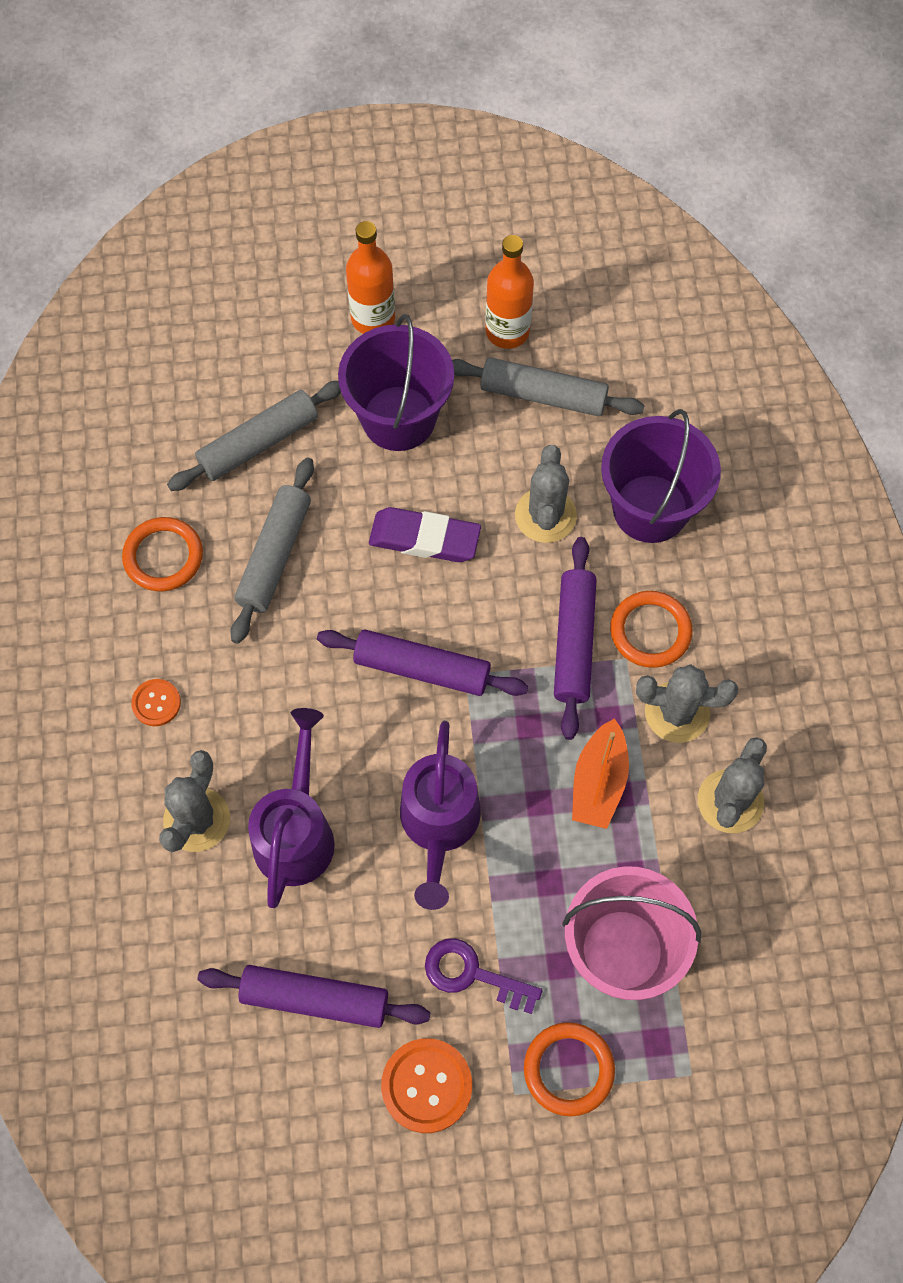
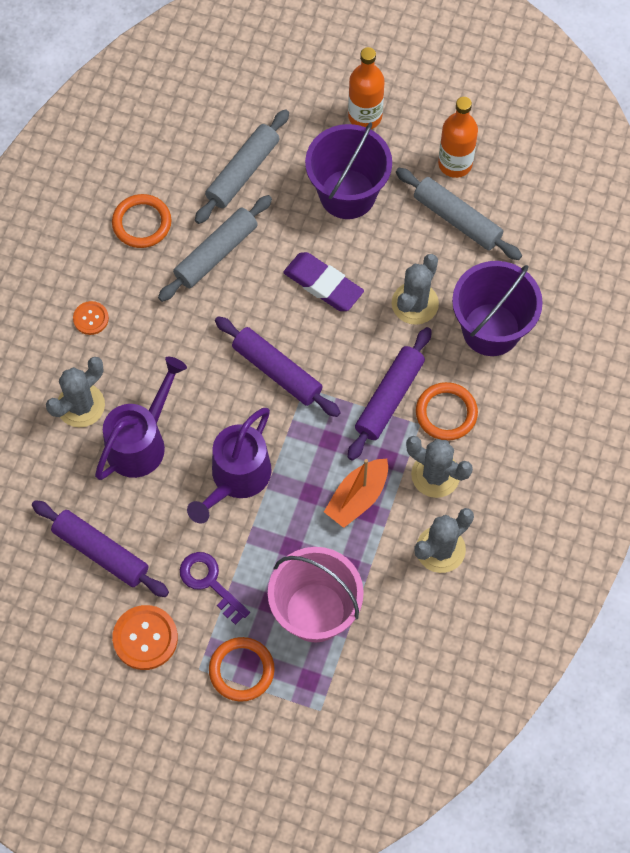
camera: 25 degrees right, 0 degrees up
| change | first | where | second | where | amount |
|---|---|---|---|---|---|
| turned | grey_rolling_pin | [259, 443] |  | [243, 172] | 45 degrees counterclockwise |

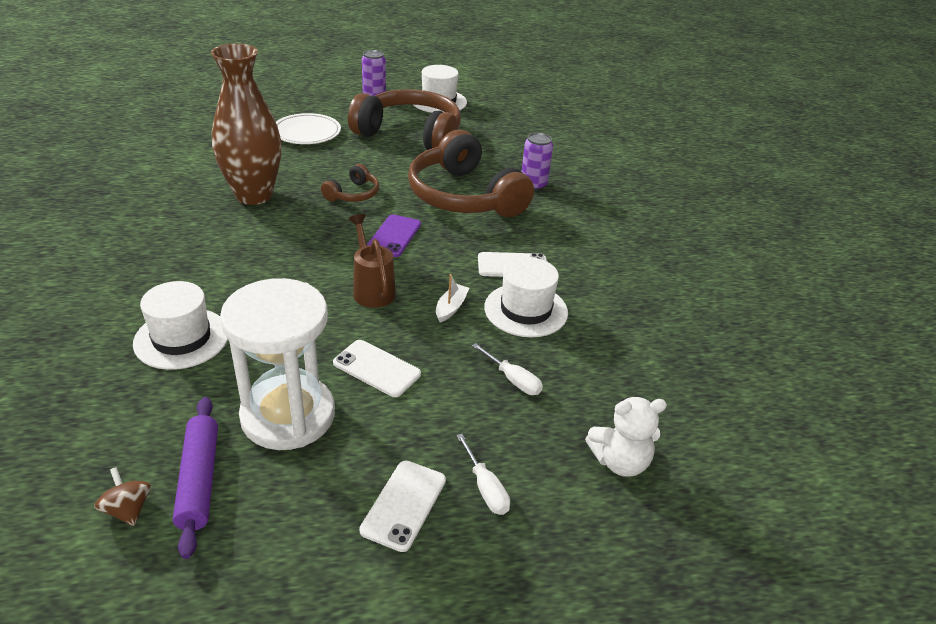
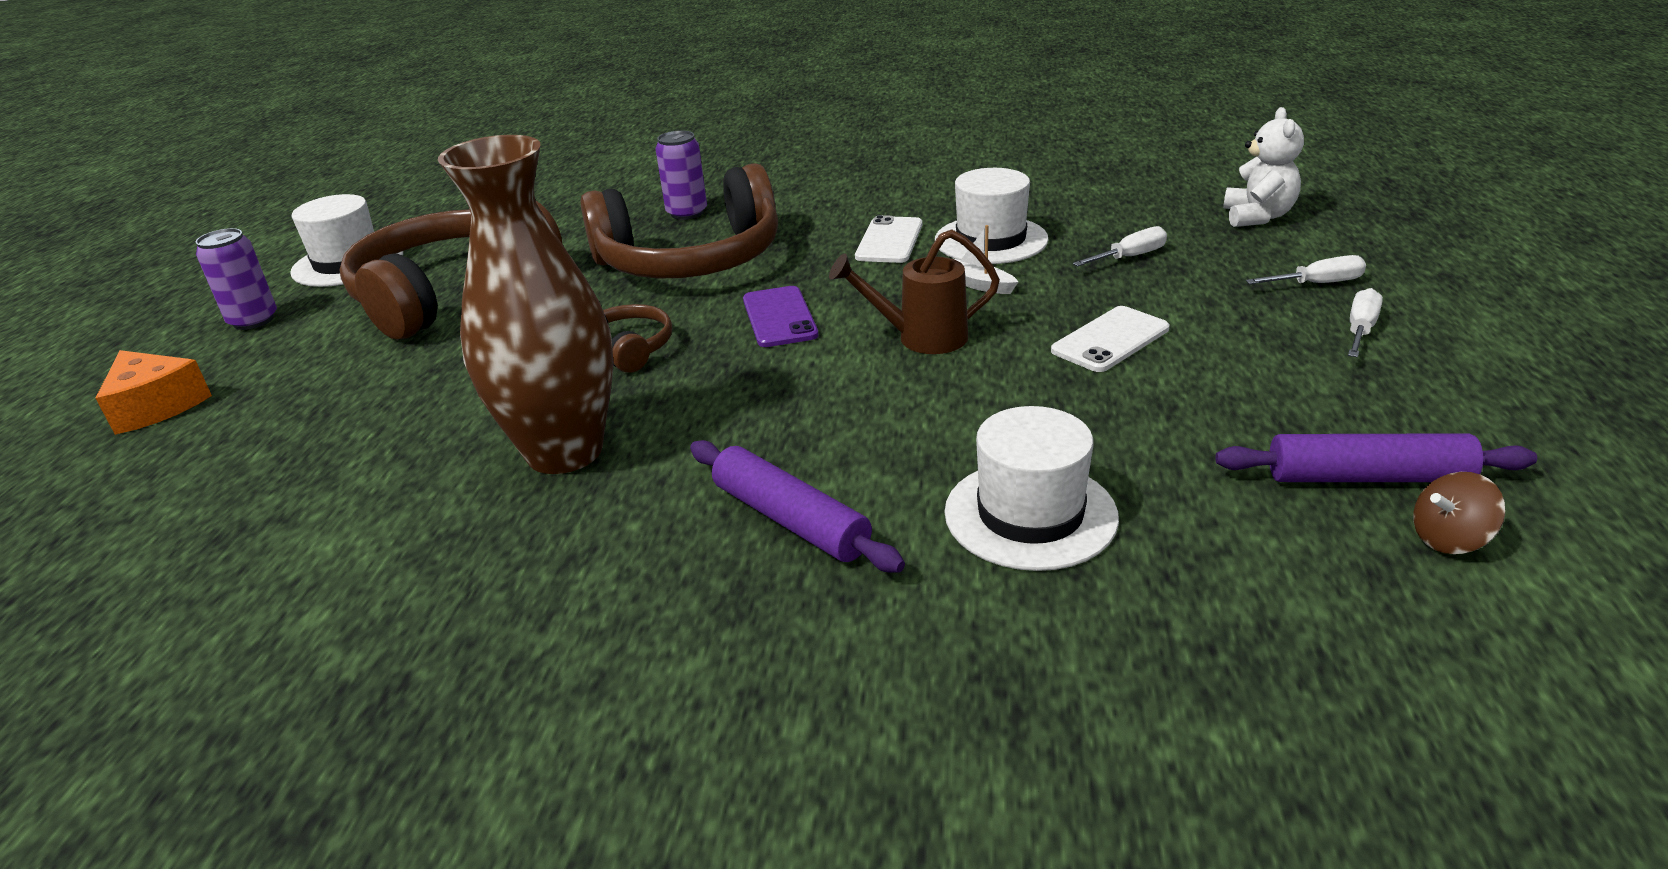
camera: 70 degrees left, 5 degrees down
| change | first | where | second | where | amount |
|---|---|---|---|---|---|
| removed | white_plate | [307, 133] |  |  |  |
| turned | purple_phone | [394, 236] |  | [779, 317] | 45 degrees clockwise |
| removed | white_hourglass | [288, 415] |  |  |  |
| replaced | white_phone | [404, 505] | white_screwdriver | [1360, 330] |  |
| added |  |  | orange_cheese | [156, 406] |  |
| added |  |  | purple_rolling_pin | [791, 520] |  |

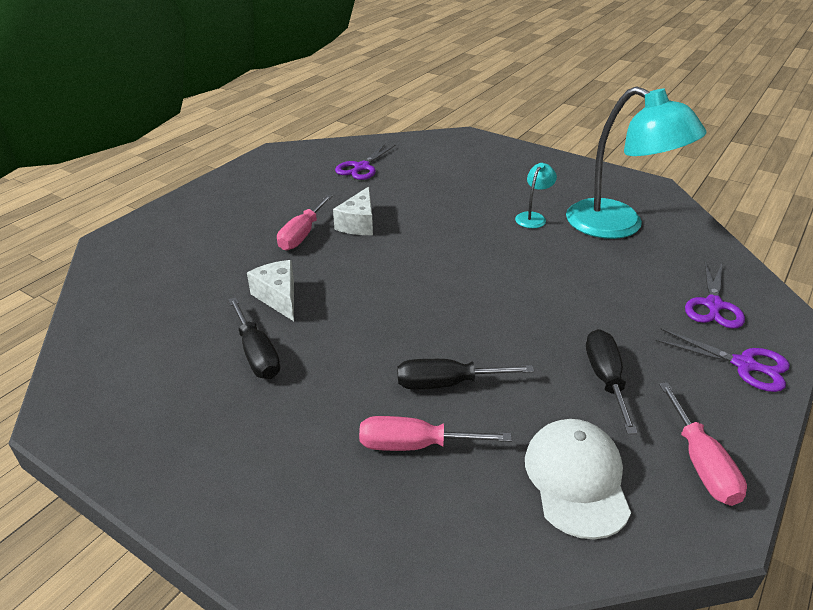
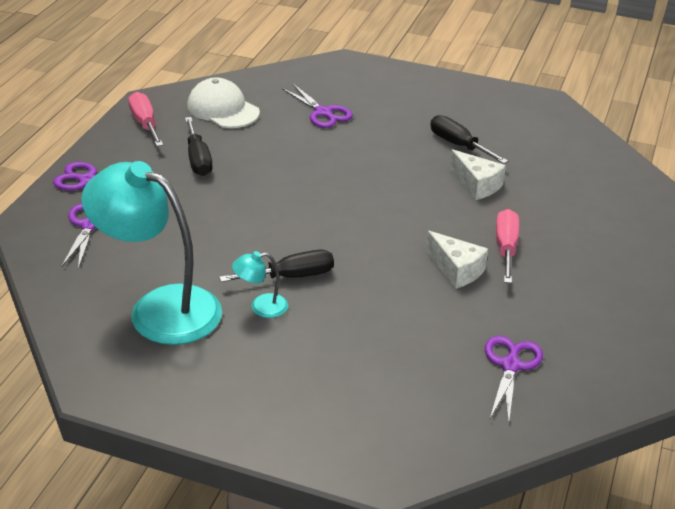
camera: 165 degrees right, 0 degrees up
| change | first | where | second | where | amount |
|---|---|---|---|---|---|
| turned | turquoise_lamp | [533, 217] |  | [261, 307] | 60 degrees clockwise |
| turned | white_cheese | [358, 224] |  | [456, 270] | 135 degrees clockwise |
| moved | black_screwdriver | [447, 383] |  | [291, 276] |  |
| replaced | pink_screwdriver | [415, 445] | purple_scissors | [323, 112] |  |
| turned | white_cap | [576, 479] |  | [223, 109] | 150 degrees clockwise |

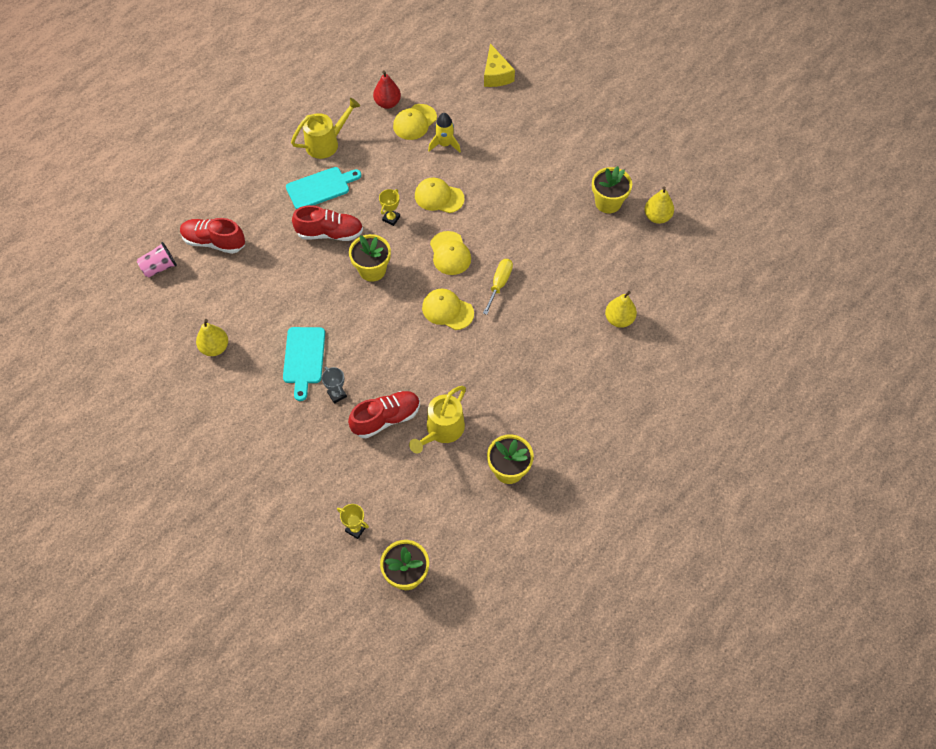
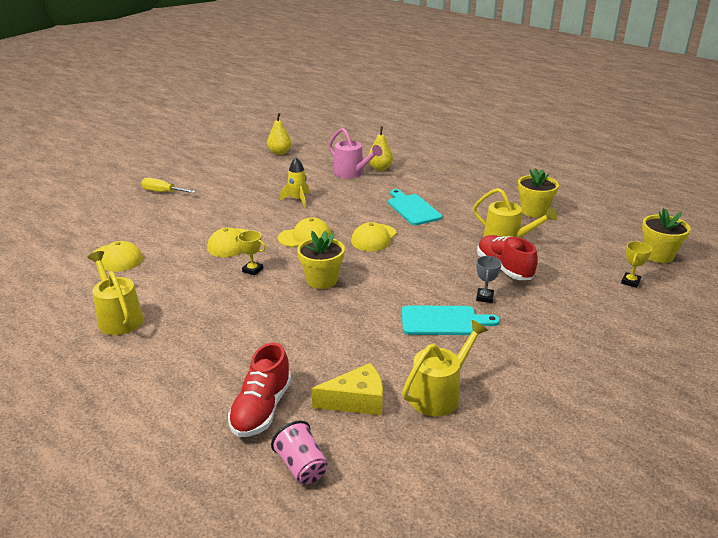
camera: 90 degrees left, 30 degrees down
| change | first | where | second | where | amount |
|---|---|---|---|---|---|
| moved | yellow_cheese | [496, 75] |  | [356, 401] |  |
| removed | red_pear | [387, 103] |  |  |  |
| moved | yellow_rocket | [444, 144] |  | [298, 200] |  |
| removed | yellow_flower_pot | [608, 202] |  |  |  |
| moved | turquoise_cutting_board | [320, 187] |  | [412, 209] |  |
| removed | red_shoe | [330, 233] |  |  |  |
| moved | yellow_screwdriver | [499, 284] |  | [163, 192] |  |
| replaced | yellow_pear | [215, 348] | yellow_watering_can | [439, 394] |  |
| turned | grey_trophy | [337, 394] |  | [484, 297] | 45 degrees counterclockwise |
| added |  |  | pink_watering_can | [352, 173] |  |

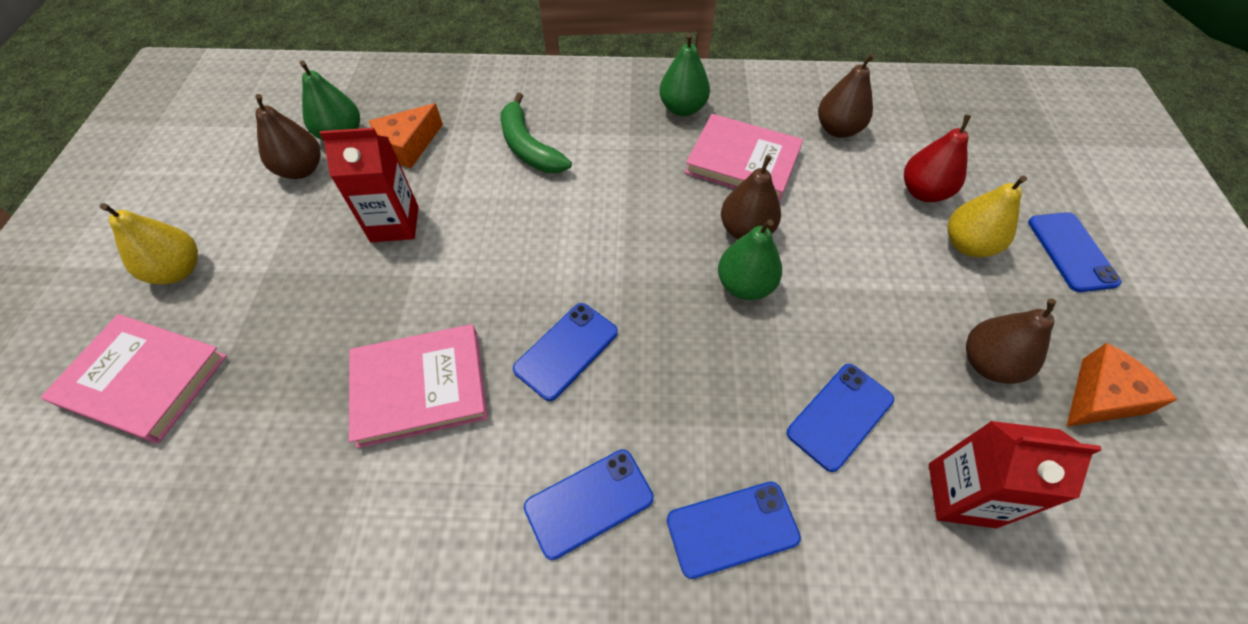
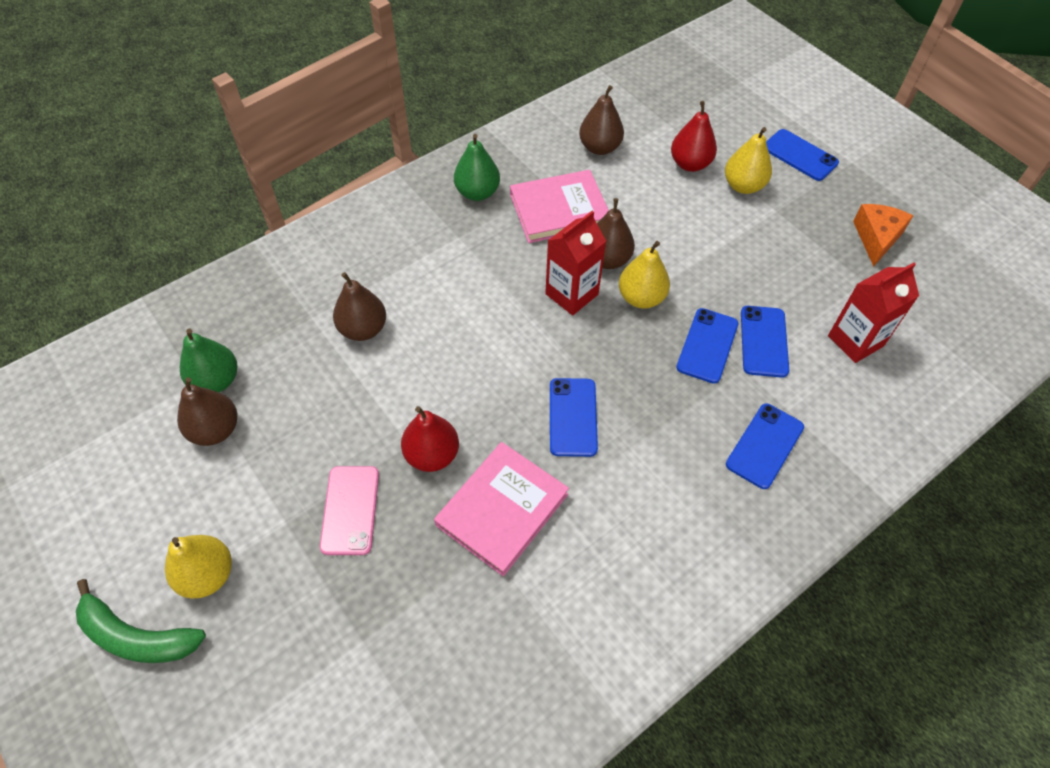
camera: 40 degrees left, 0 degrees up
| change | first | where | second | where | amount |
|---|---|---|---|---|---|
| moved | green_banana | [529, 147] |  | [137, 636] |  |
| removed | orange_cheese | [409, 145] |  |  |  |
| moved | red_carton | [395, 224] |  | [571, 294] |  |
| recoloured | green_pear | [744, 285] | yellow_pear | [641, 298] |  |
| moved | brown_pear | [988, 363] |  | [363, 329] |  |
| removed | pink_book | [144, 379] |  |  |  |
| moved | blue_phone | [589, 503] |  | [707, 345] |  |
| added |  |  | red_pear | [432, 455] |  |
| added |  |  | pink_phone | [350, 510] |  |

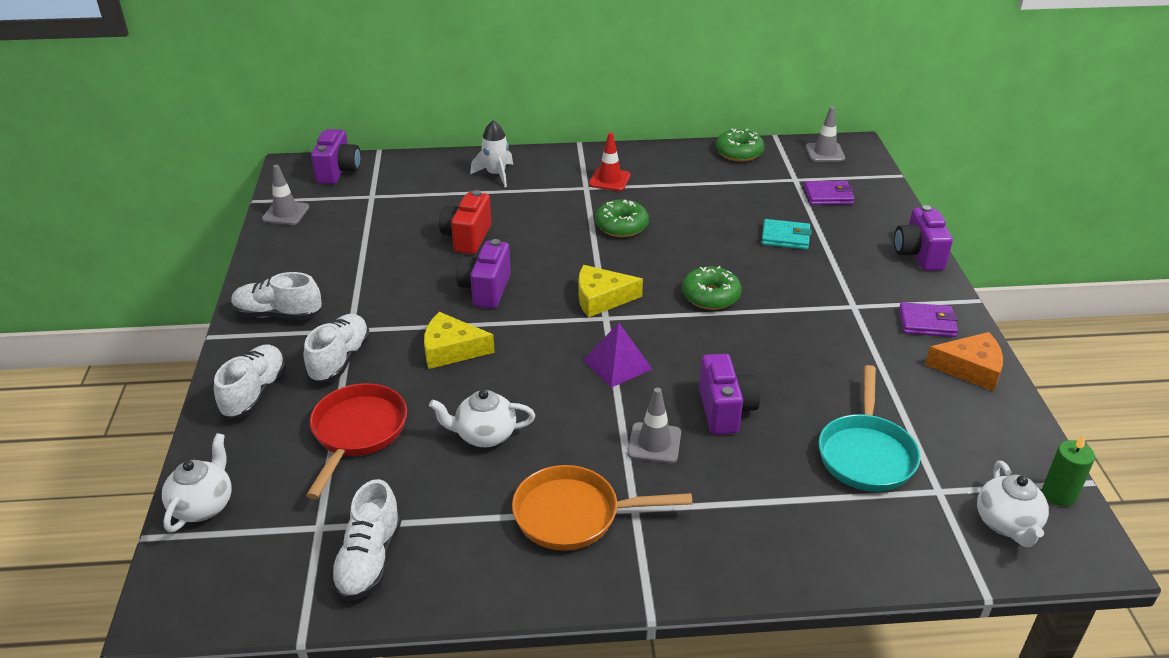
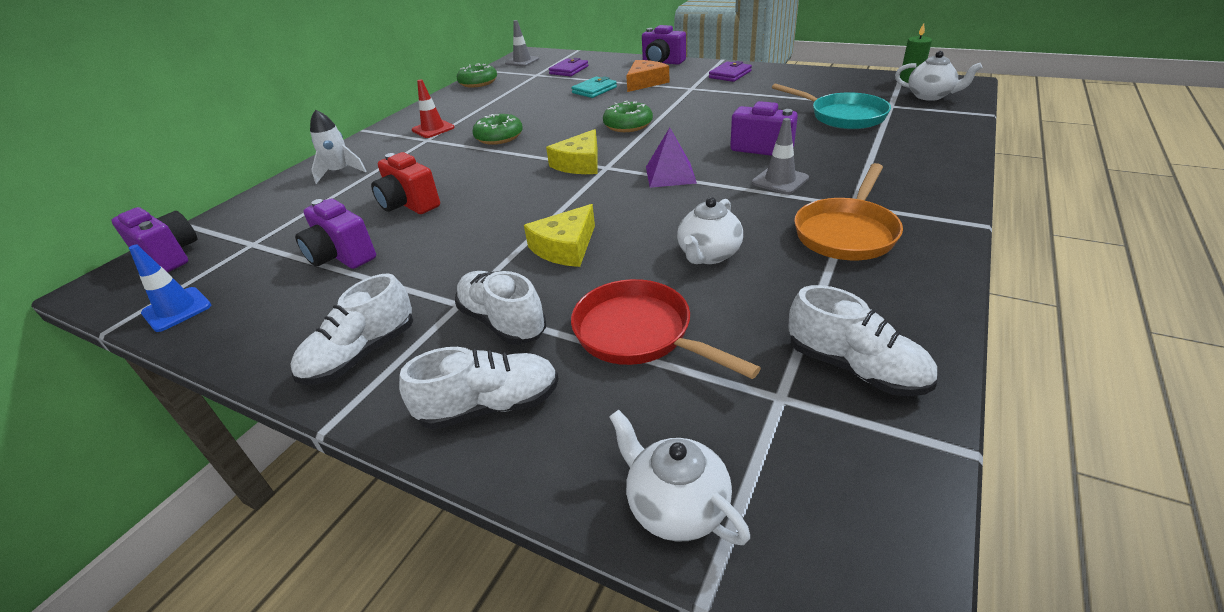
camera: 55 degrees left, 0 degrees up
| change | first | where | second | where | amount |
|---|---|---|---|---|---|
| recoloured | grey_traffic_cone | [286, 213] | blue_traffic_cone | [177, 309] |  |
| moved | purple_camera | [486, 290] |  | [342, 256] |  |
| moved | orange_cheese | [970, 368] |  | [645, 82] |  |
| turned | white_shoe | [255, 393] |  | [490, 406] | 120 degrees clockwise |

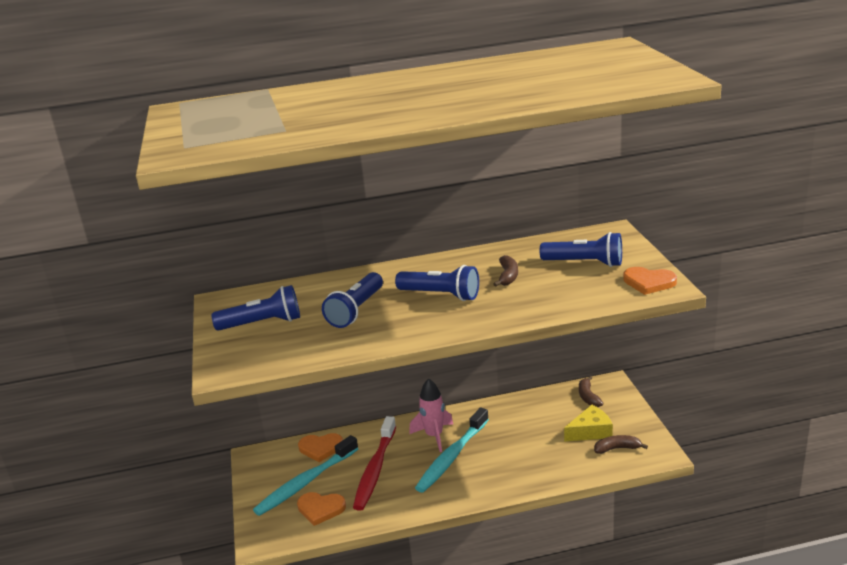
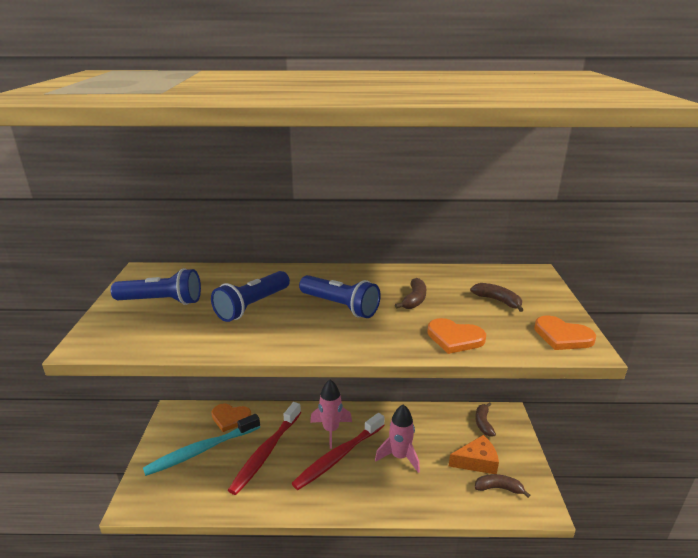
camera: 10 degrees right, 0 degrees up
| change | first | where | second | where | amount |
|---|---|---|---|---|---|
| replaced | blue_flashlight | [585, 263] | brown_banana | [497, 301] |  |
| recoloured | yellow_cheese | [590, 431] | orange_cheese | [476, 461] |  |
| recoloured | turquoise_toothbrush | [452, 457] | red_toothbrush | [338, 456] |  |
| moved | orange_heart | [320, 509] |  | [454, 338] |  |
| added |  |  | pink_rocket | [399, 457] |  |

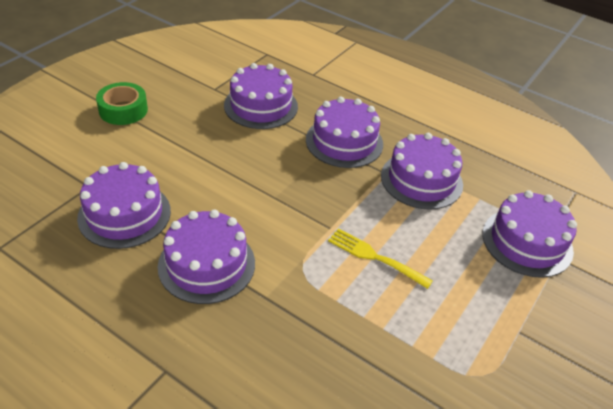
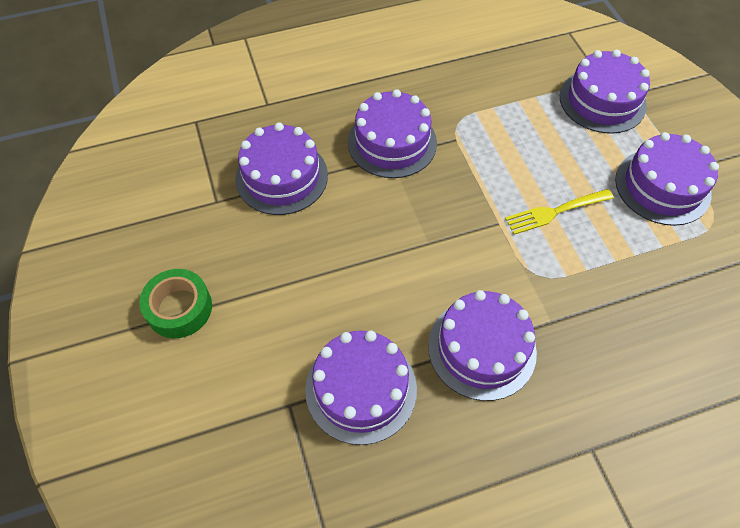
camera: 50 degrees left, 15 degrees up
| change | first | where | second | where | amount |
|---|---|---|---|---|---|
| moved | purple_cake | [421, 180] |  | [662, 186] |  |

